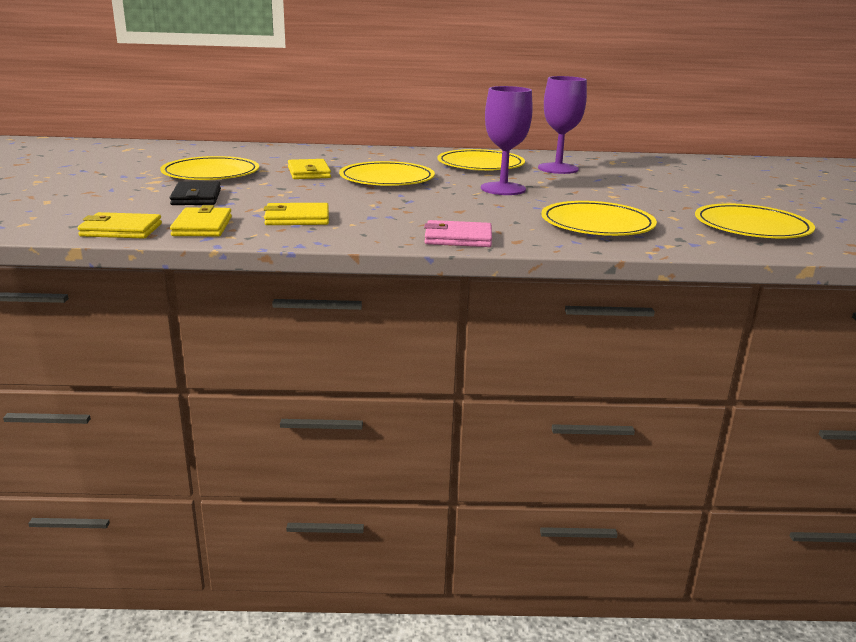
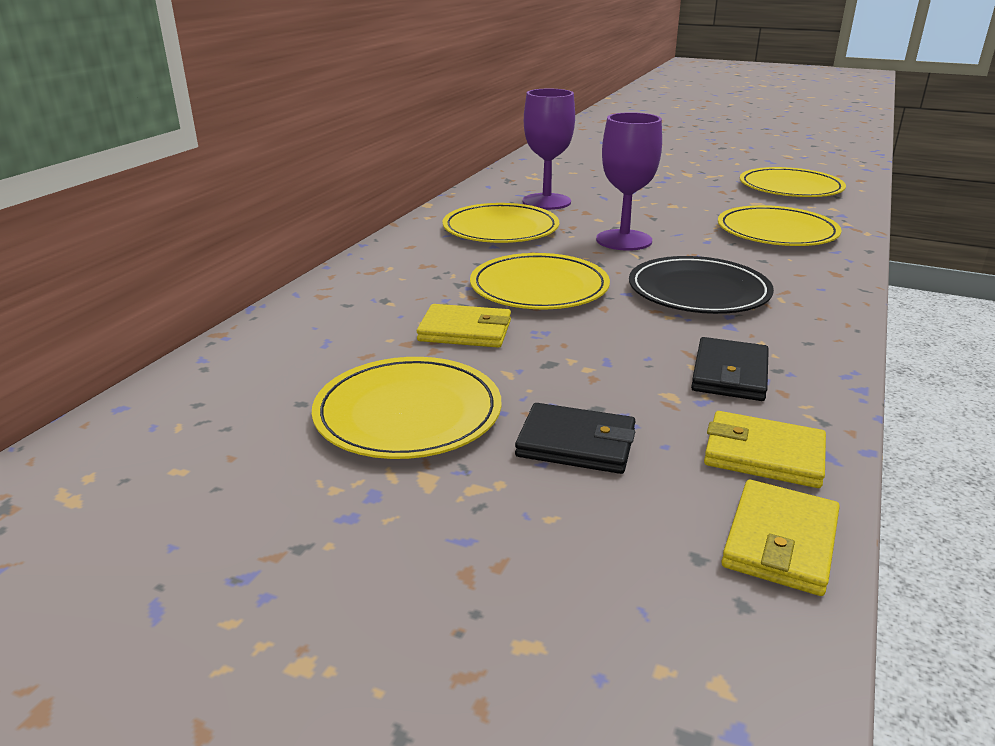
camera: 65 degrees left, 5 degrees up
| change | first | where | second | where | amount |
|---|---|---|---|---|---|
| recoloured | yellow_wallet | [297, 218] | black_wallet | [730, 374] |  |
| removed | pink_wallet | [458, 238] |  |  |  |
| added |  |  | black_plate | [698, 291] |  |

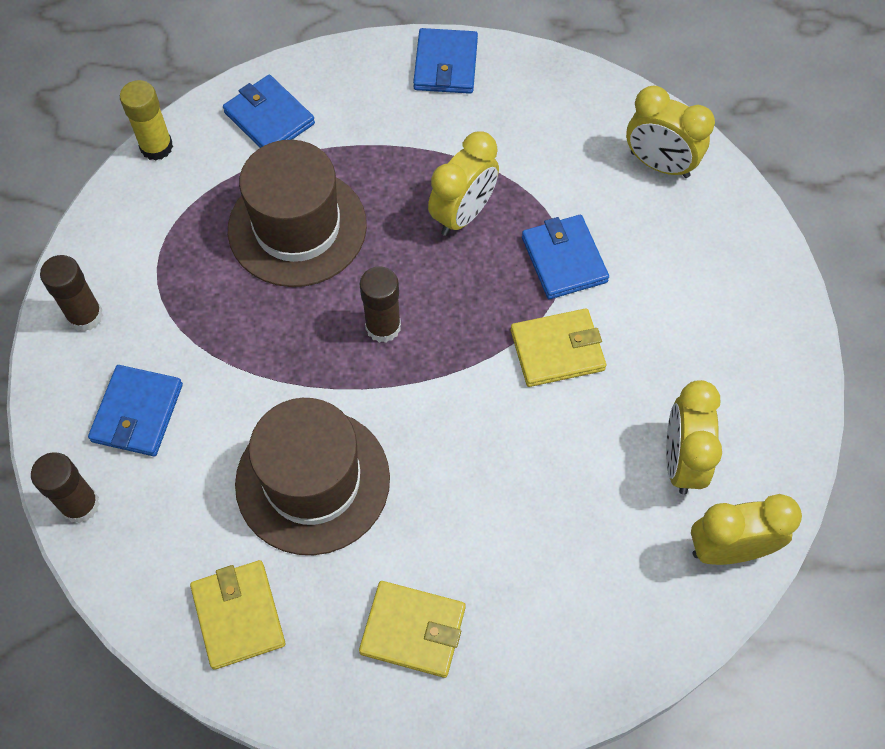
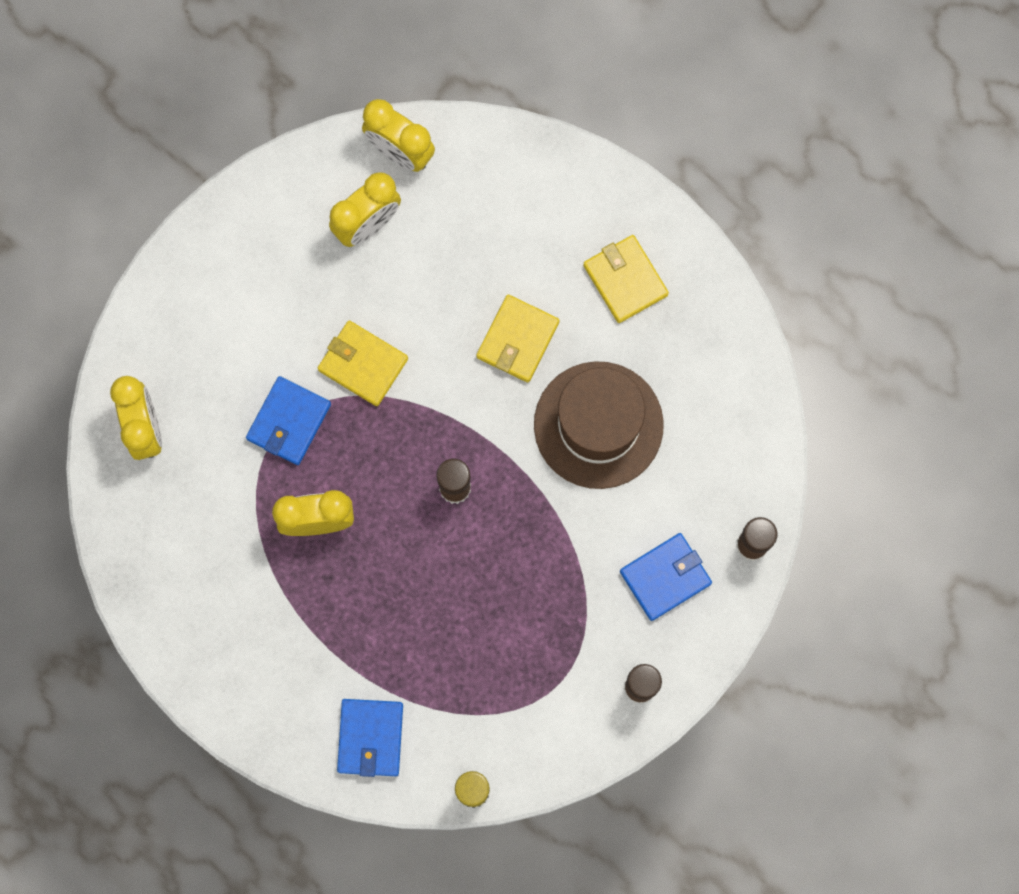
camera: 135 degrees left, 15 degrees up
| change | first | where | second | where | amount |
|---|---|---|---|---|---|
| removed | blue_wallet | [445, 64] |  |  |  |
| removed | brown_hat | [297, 227] |  |  |  |
| moved | yellow_wallet | [238, 615] |  | [517, 340] |  |

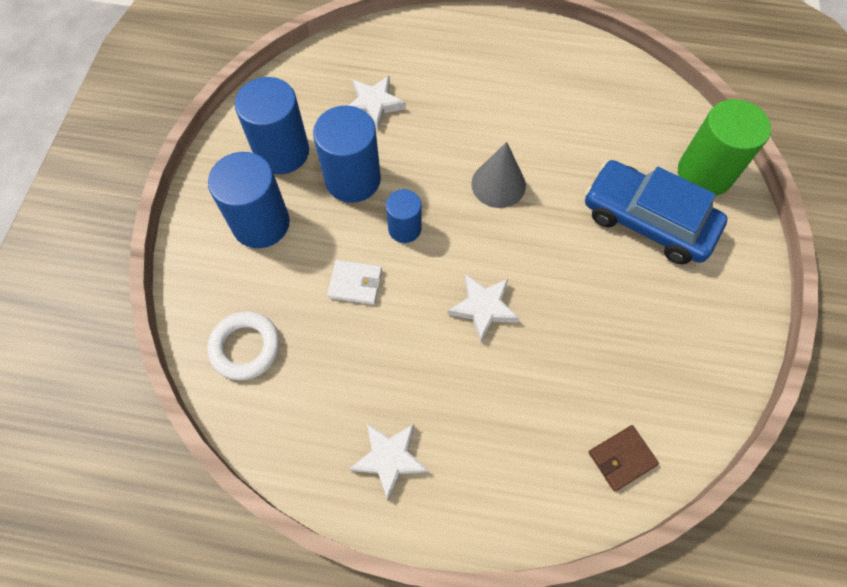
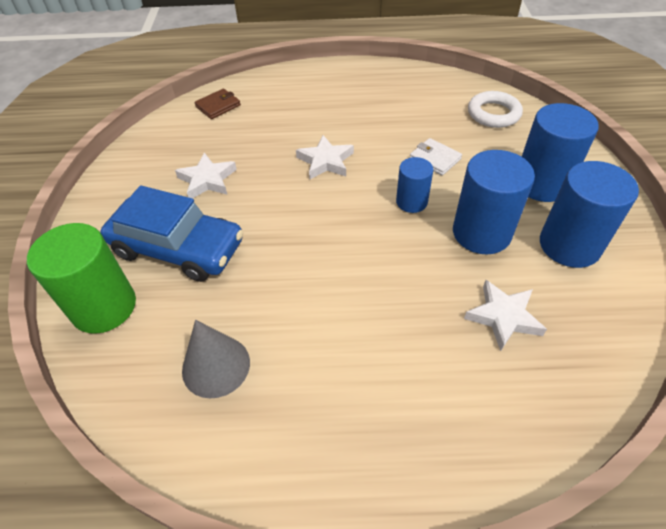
camera: 170 degrees right, 15 degrees down
| change | first | where | second | where | amount |
|---|---|---|---|---|---|
| moved | grey_cone | [498, 184] |  | [216, 366] |  |
| turned | white_wallet | [355, 283] |  | [435, 159] | 45 degrees clockwise |
| moved | white_star | [389, 458] |  | [207, 180] |  |

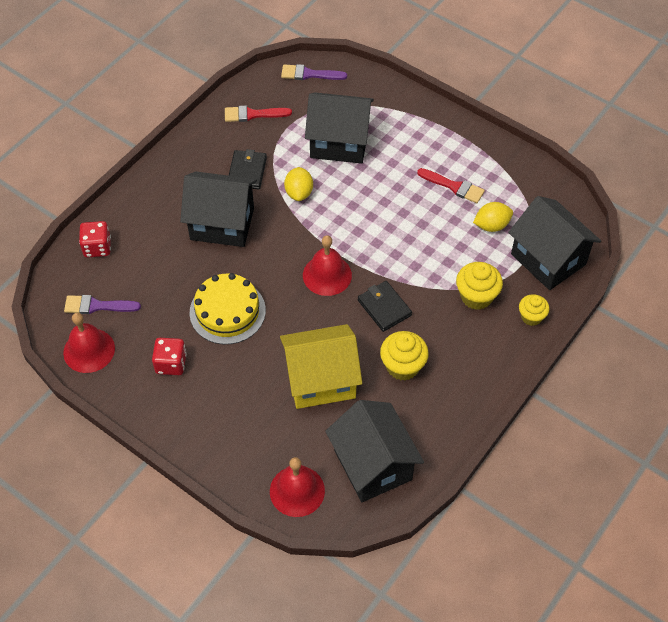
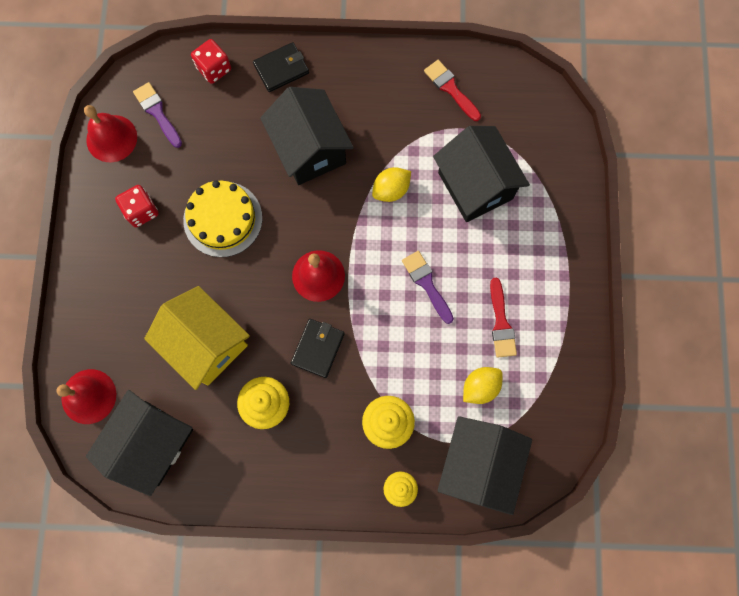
camera: 55 degrees right, 20 degrees up
| change | first | where | second | where | amount |
|---|---|---|---|---|---|
| moved | purple_brush | [309, 74] |  | [426, 284] |  |
| moved | black_wallet | [247, 171] |  | [281, 69] |  |
| turned | yellow_lemon | [491, 225] |  | [480, 387] | 75 degrees counterclockwise |

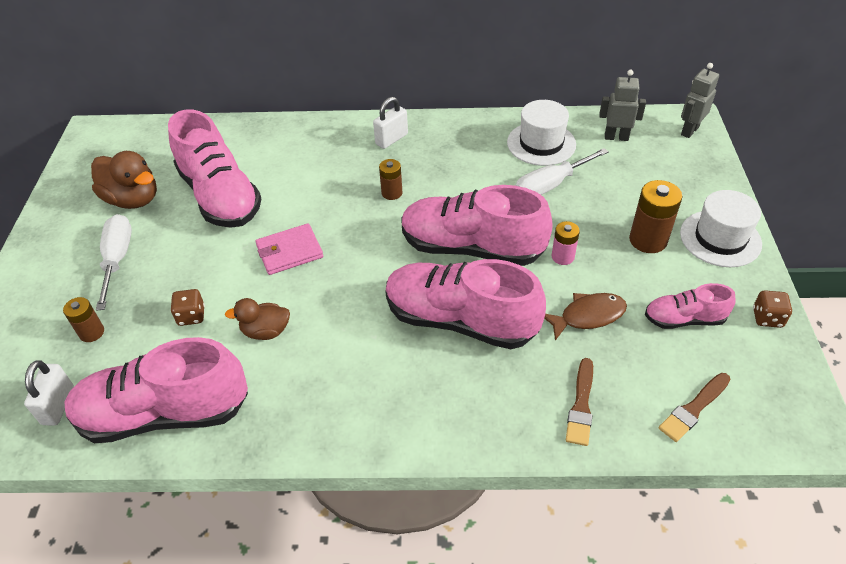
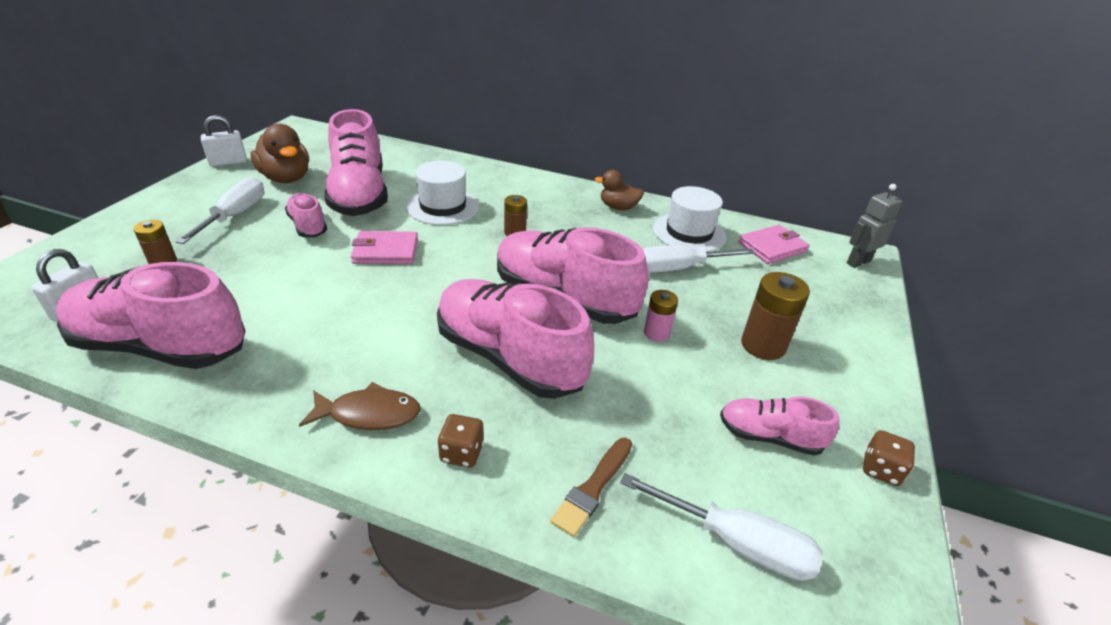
camera: 15 degrees right, 10 degrees down
| change | first | where | second | where | amount |
|---|---|---|---|---|---|
| replaced | grey_robot | [616, 137] | pink_wallet | [772, 247] |  |
| moved | white_padlock | [391, 139] |  | [228, 162] |  |
| moved | white_hat | [720, 238] |  | [443, 206] |  |
| moved | brown_dice | [191, 316] |  | [462, 453] |  |
| moved | brown_fish | [588, 316] |  | [369, 414] |  |
| moved | brown_duck | [266, 331] |  | [618, 207] |  |
| replaced | brown_brush | [694, 408] | white_screwdriver | [735, 543] |  |
| added |  |  | pink_shoe | [308, 226] |  |

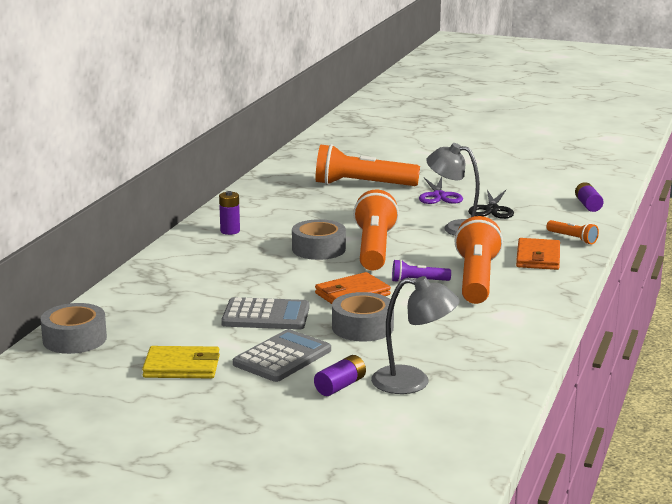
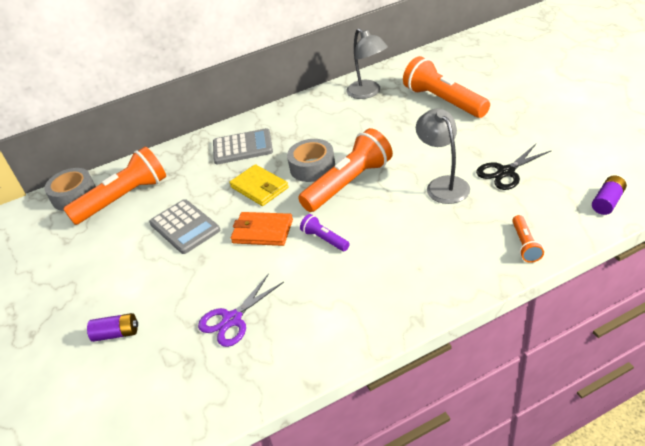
camera: 50 degrees right, 20 degrees up
| change | first | where | second | where | amount |
|---|---|---|---|---|---|
| moved | purple_scissors | [439, 196] |  | [232, 319] |  |
| removed | purple_battery | [230, 231] |  |  |  |
| moved | orange_flashlight | [476, 279] |  | [124, 198] |  |
| removed | orange_wallet | [538, 258] |  |  |  |
| moved | grey_lamp | [413, 382] |  | [368, 93] |  |
| removed | grey_tape | [362, 327] |  |  |  |
| moved | grey_calculator | [282, 357] |  | [242, 147] |  |
| moved | yellow_wallet | [182, 367] |  | [259, 187] |  |

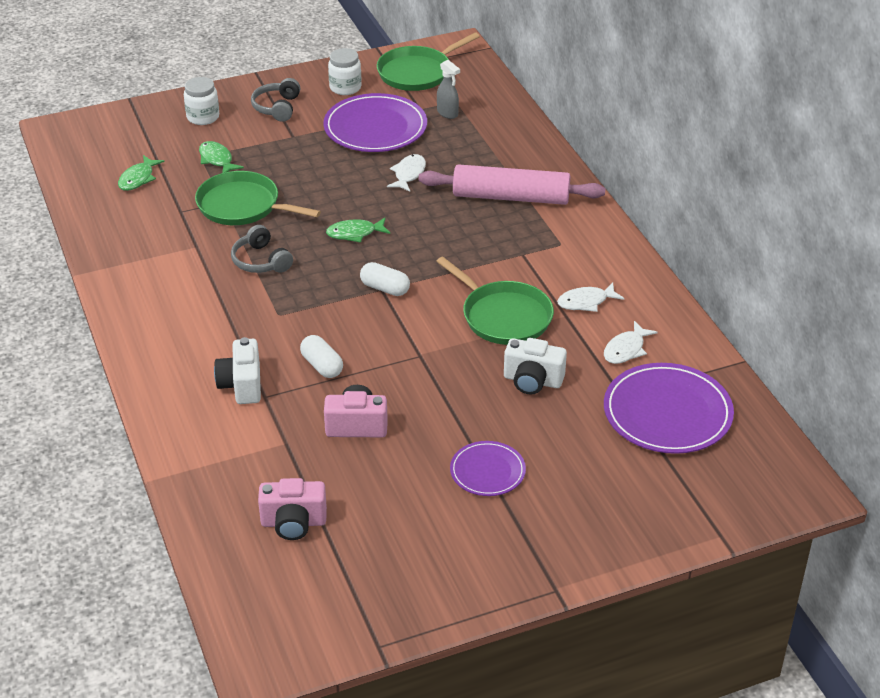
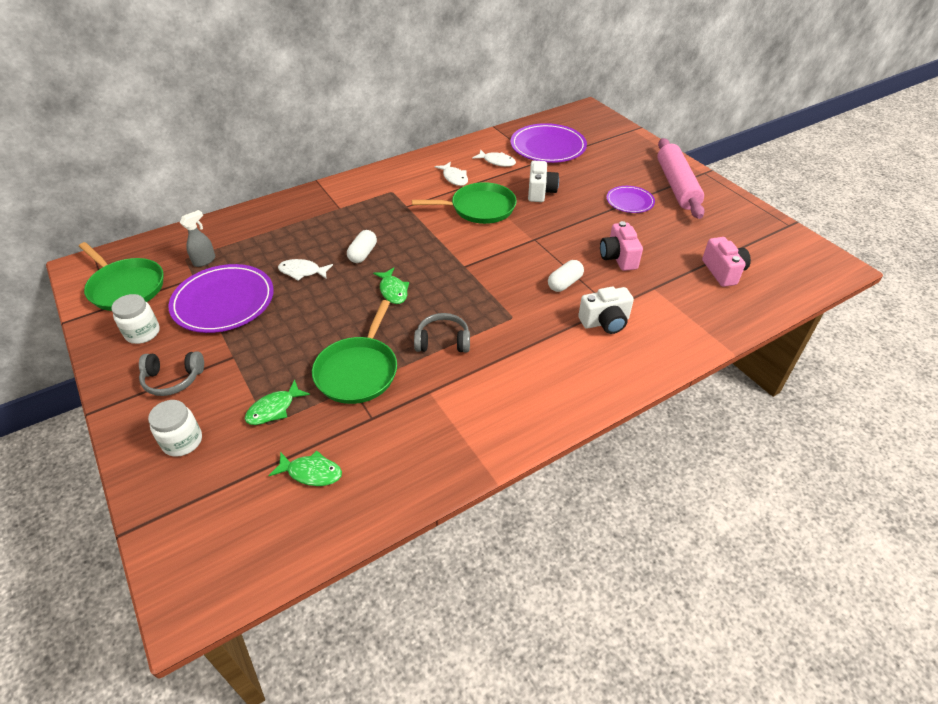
camera: 100 degrees left, 5 degrees up
| change | first | where | second | where | amount |
|---|---|---|---|---|---|
| moved | pink_rolling_pin | [510, 197] |  | [677, 186] |  |
| turned | grey_headphones | [261, 261] |  | [443, 341] | 135 degrees counterclockwise |
| turned | green_pan | [503, 316] |  | [479, 208] | 45 degrees clockwise |
| moved | white_capsule | [385, 288] |  | [363, 254] |  |

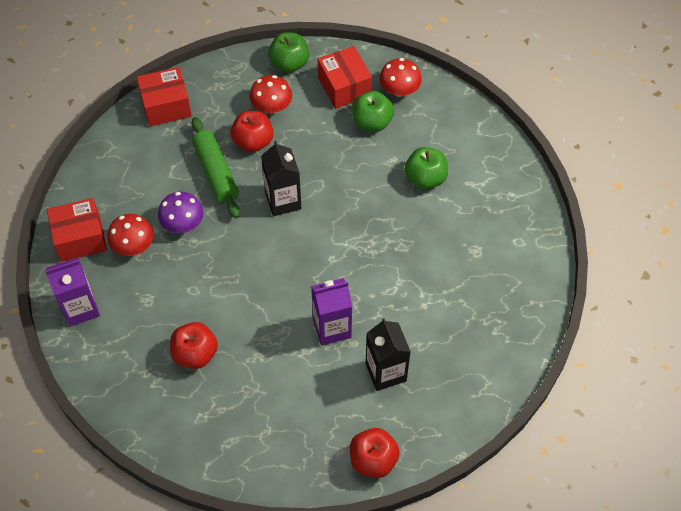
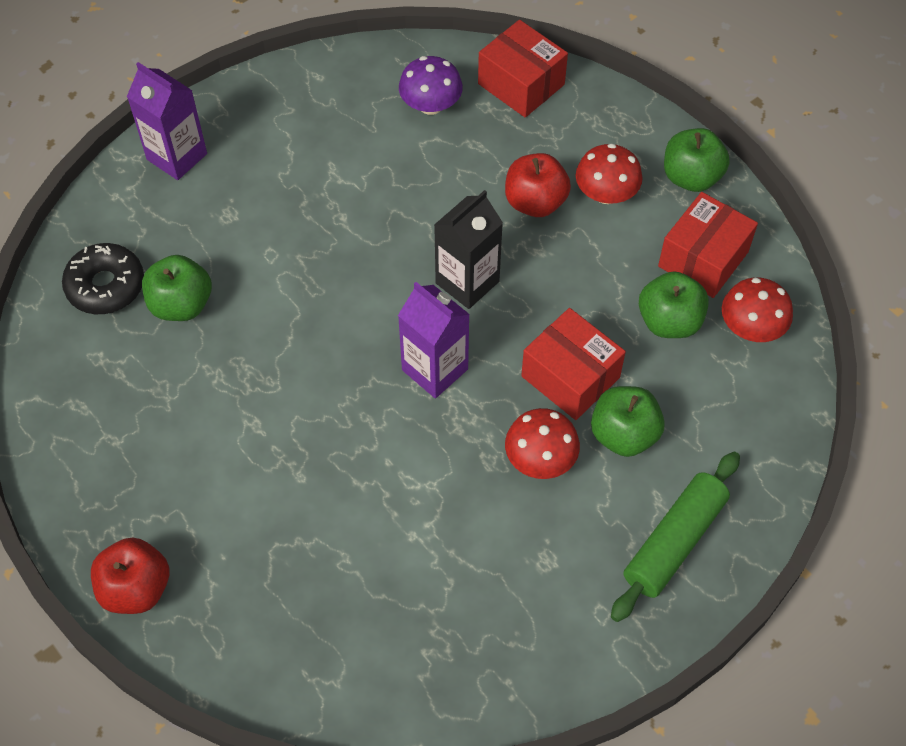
camera: 60 degrees right, 0 degrees up
| change | first | where | second | where | amount |
|---|---|---|---|---|---|
| moved | green_rolling_pin | [216, 173] |  | [674, 541] |  |
| moved | purple_mushroom | [183, 223] |  | [431, 105] |  |
| moved | red_box | [80, 238] |  | [570, 377] |  |
| moved | red_mushroom | [133, 245] |  | [540, 459] |  |
| moved | purple_carton | [332, 328] |  | [435, 369] |  |
| removed | black_carton | [385, 372] |  |  |  |
| recoloured | red_apple | [195, 354] | green_apple | [181, 305] |  |
| added |  |  | black_donut | [106, 286] |  |

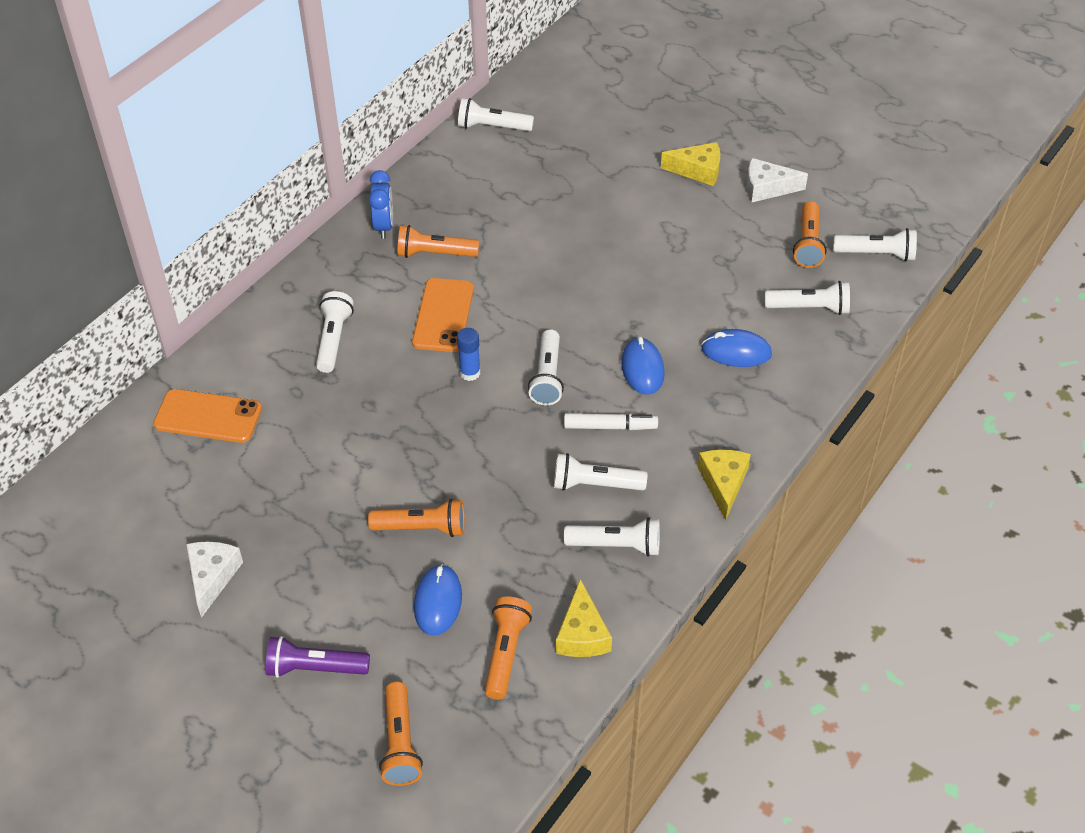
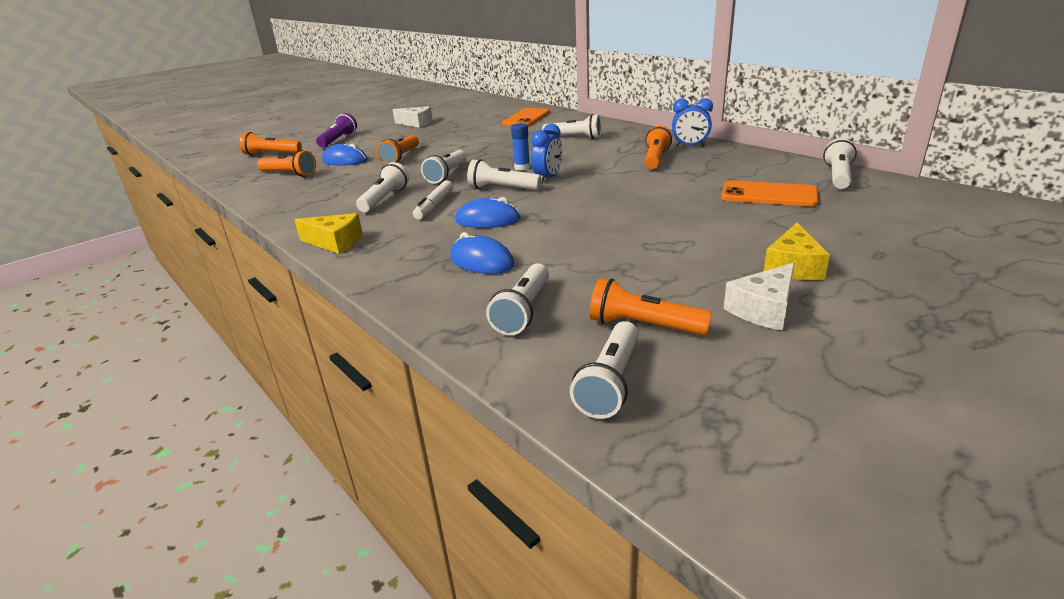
camera: 105 degrees right, 20 degrees down
| change | first | where | second | where | amount |
|---|---|---|---|---|---|
| turned | white_cheese | [767, 188] |  | [764, 309] | 150 degrees counterclockwise |
| moved | orange_phone | [443, 315] |  | [768, 195] |  |
| turned | blue_mouse | [736, 351] |  | [481, 261] | 75 degrees counterclockwise |
| moved | white_flashlight | [616, 545] |  | [447, 175] |  |
| removed | yellow_cheese | [582, 634] |  |  |  |
| added |  |  | blue_clock | [548, 178] |  |

